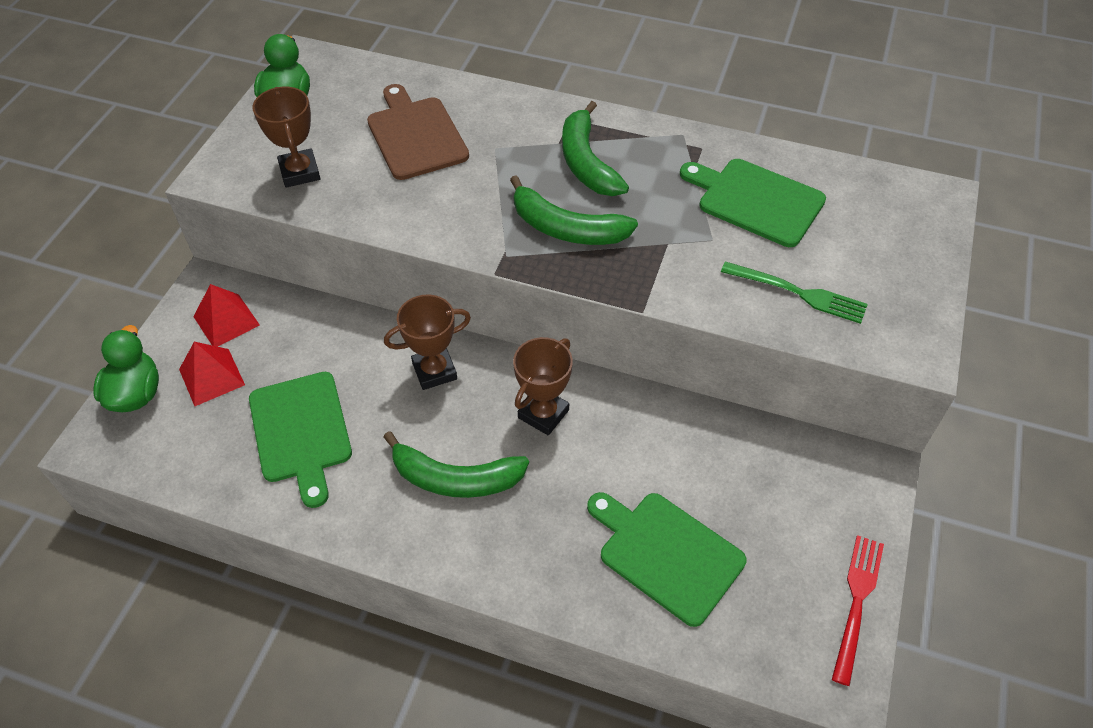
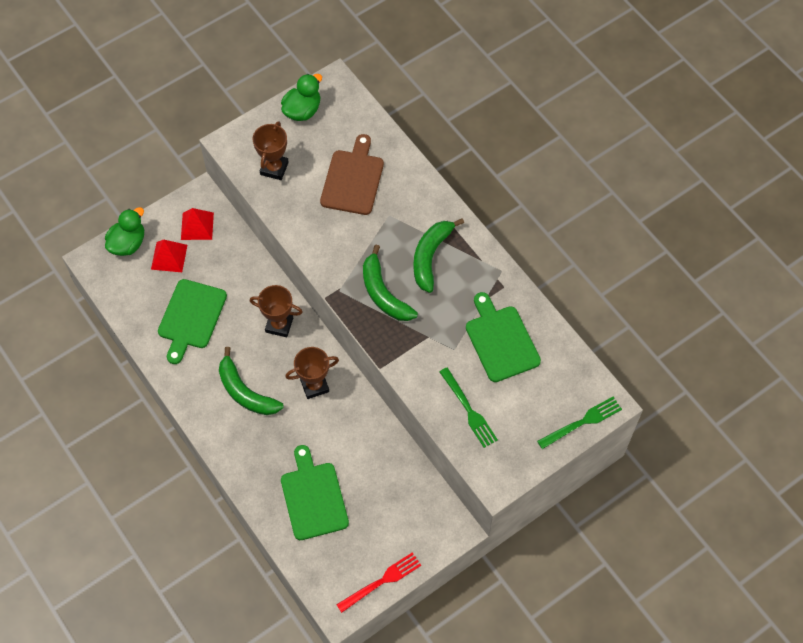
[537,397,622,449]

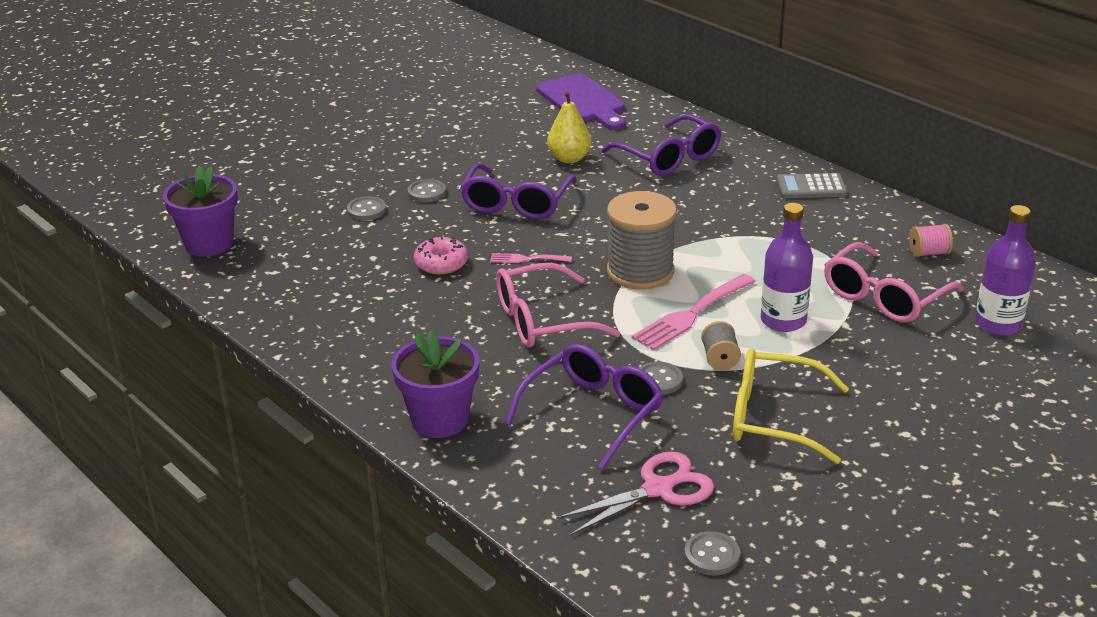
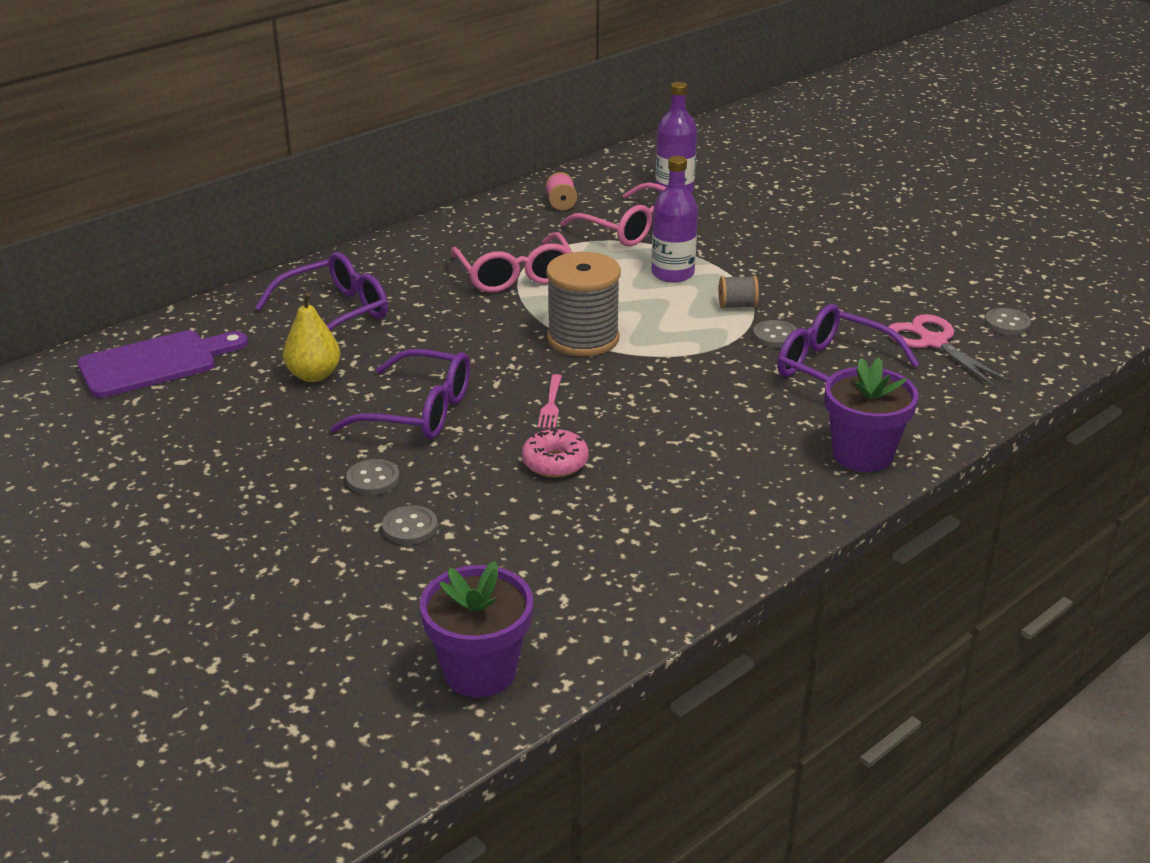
[451,232,572,293]
[631,274,756,350] (first image)
[733,348,849,464] (first image)
[777,173,847,198] (first image)

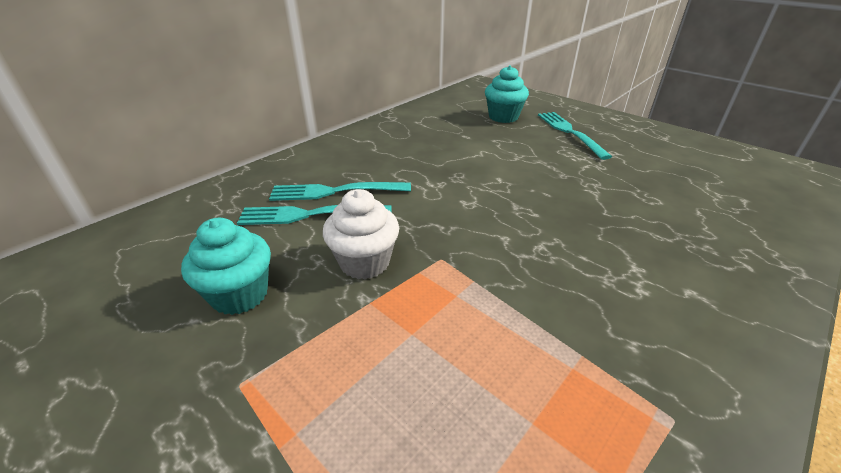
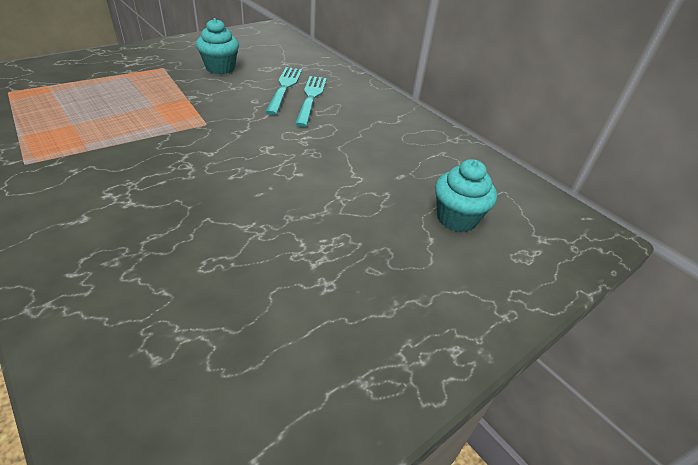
[323,189,399,279] (first image)
[538,112,612,160] (first image)

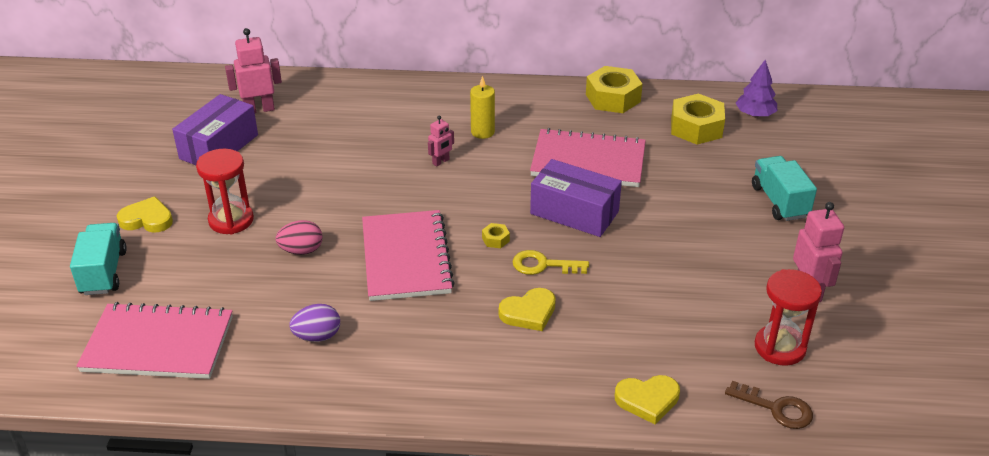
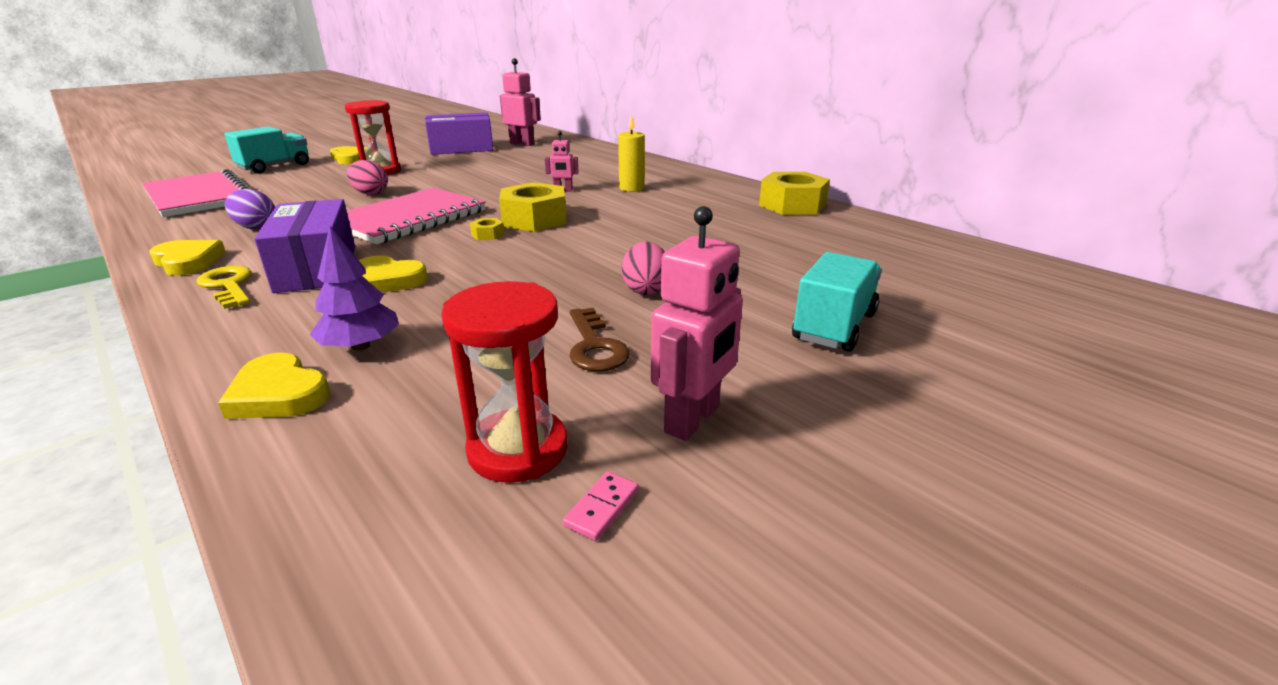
[150,240,226,276]
[197,266,252,309]
[254,199,355,293]
[310,226,399,351]
[499,182,567,232]
[563,471,639,541]
[569,308,630,371]
[622,241,665,295]
[530,128,646,187] (first image)

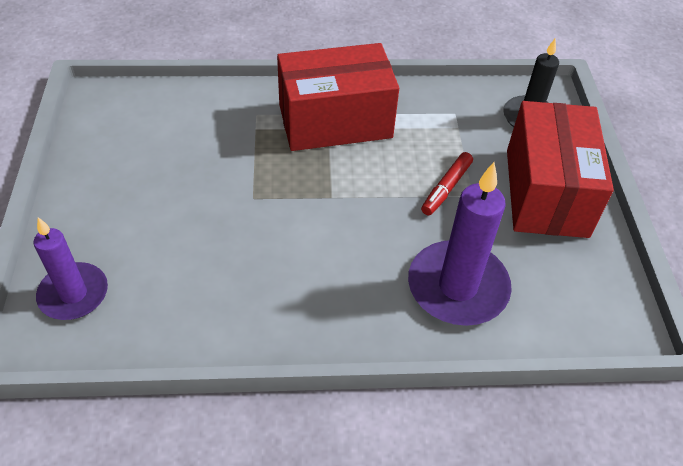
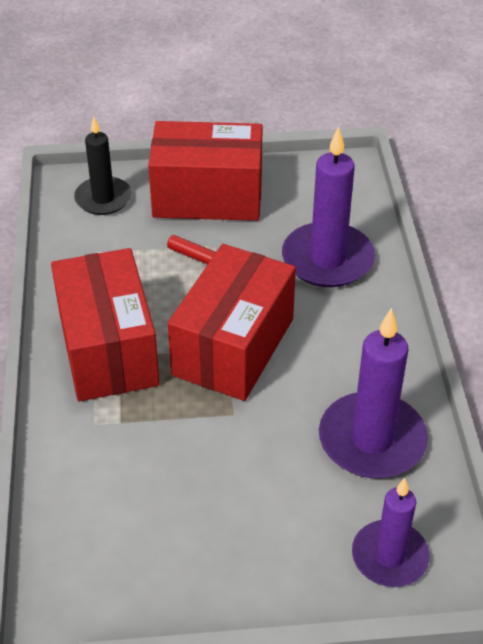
[168,244,296,401]
[319,308,428,478]

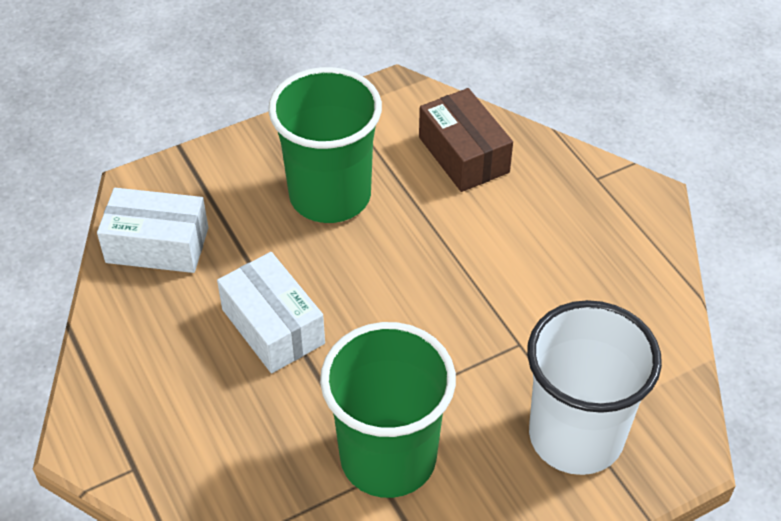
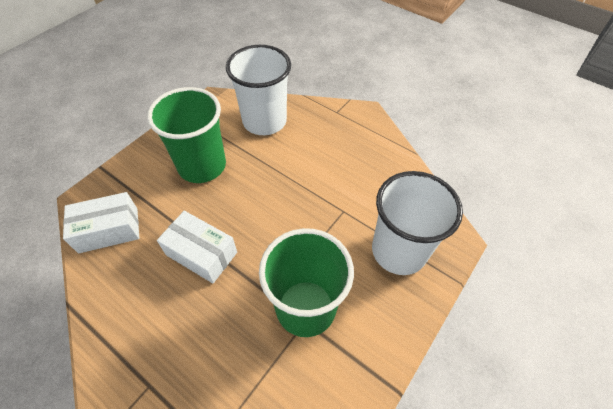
[226,45,291,135]

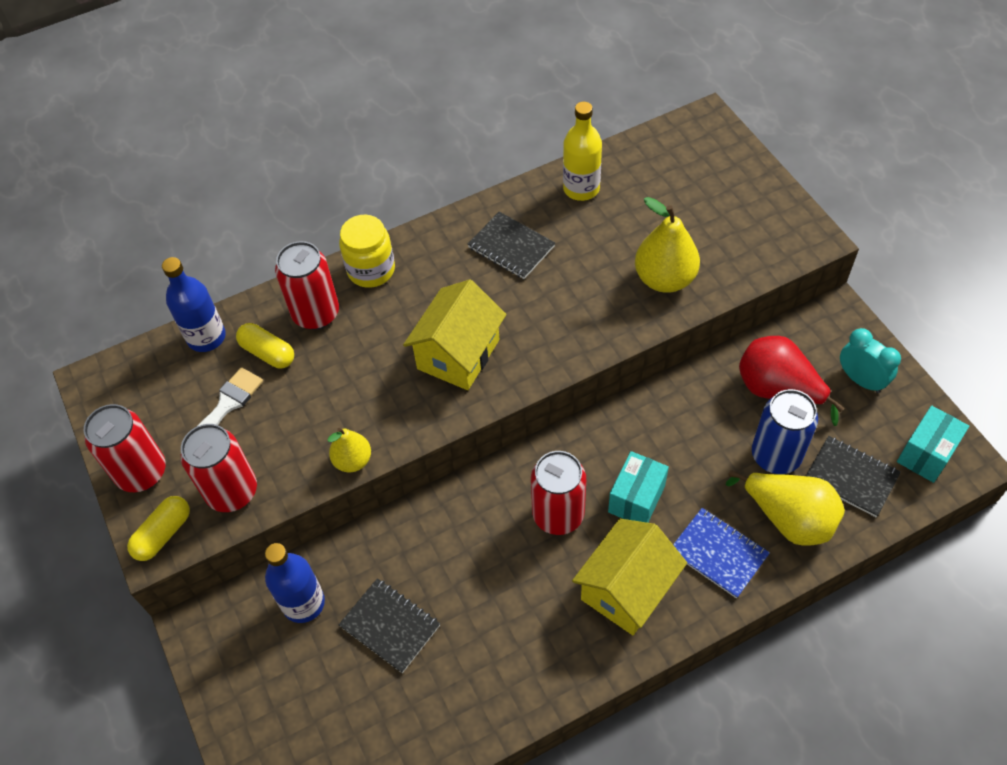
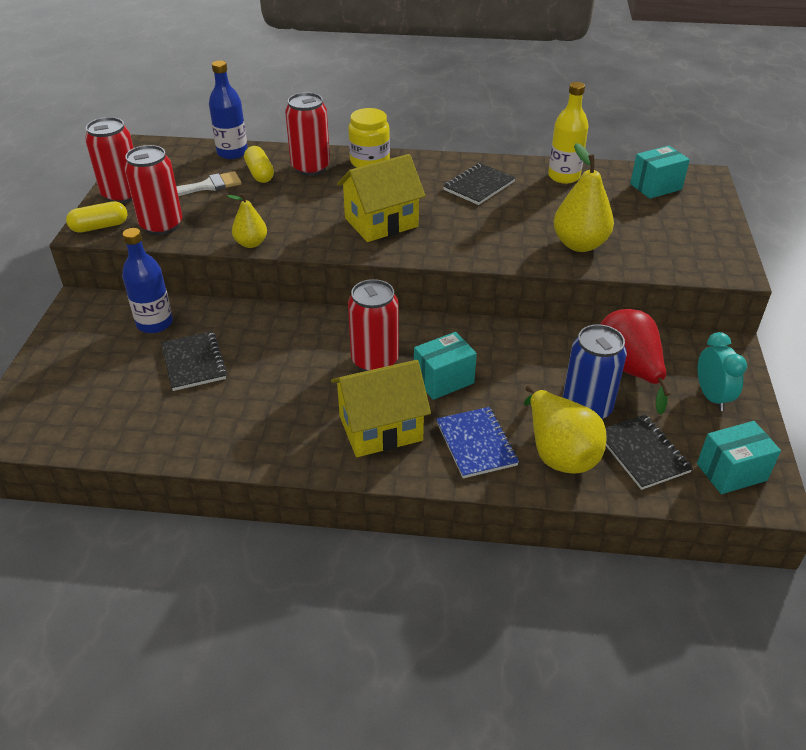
[443,163,516,205]
[630,146,690,199]

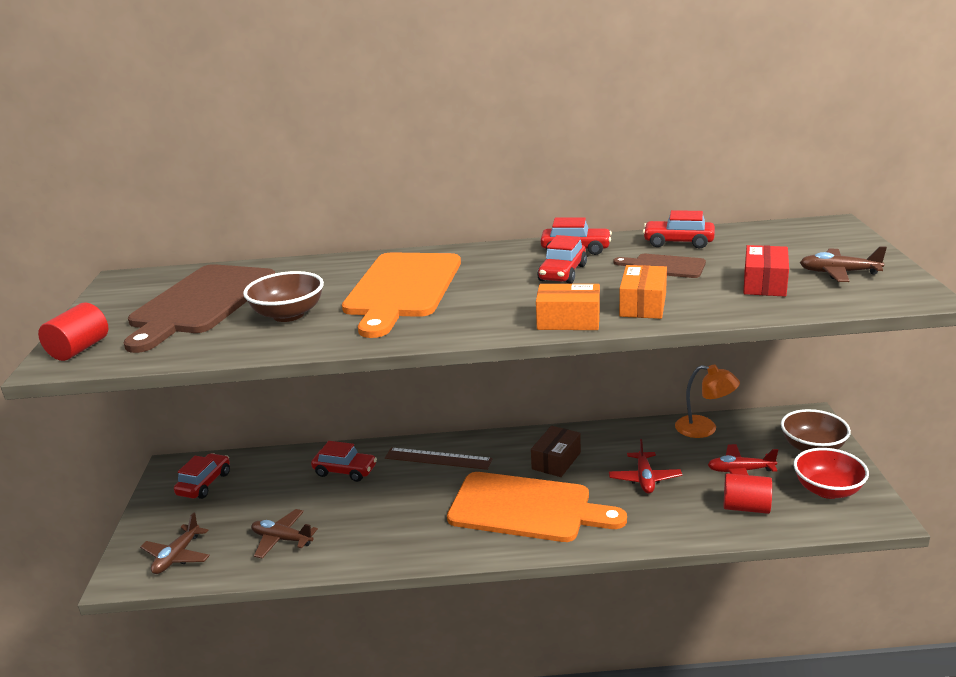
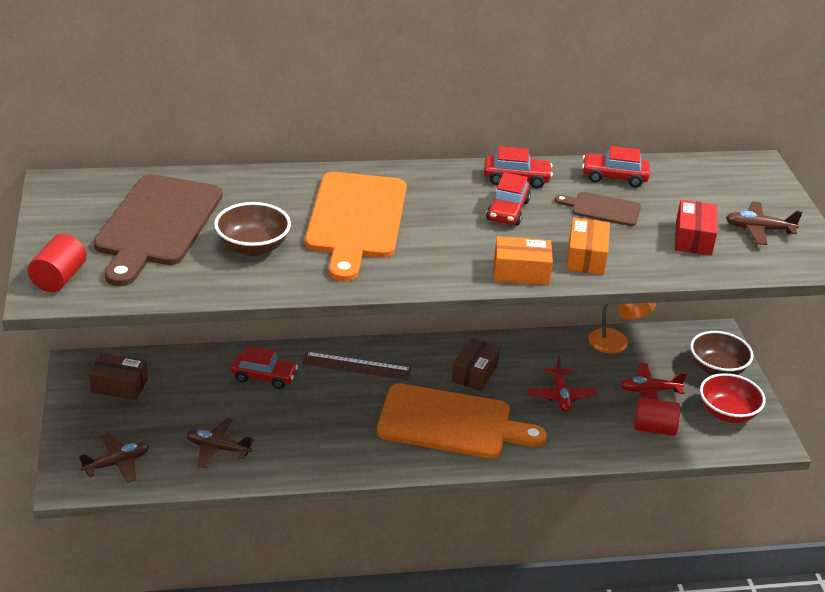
[79,433,149,483]
[89,353,148,400]

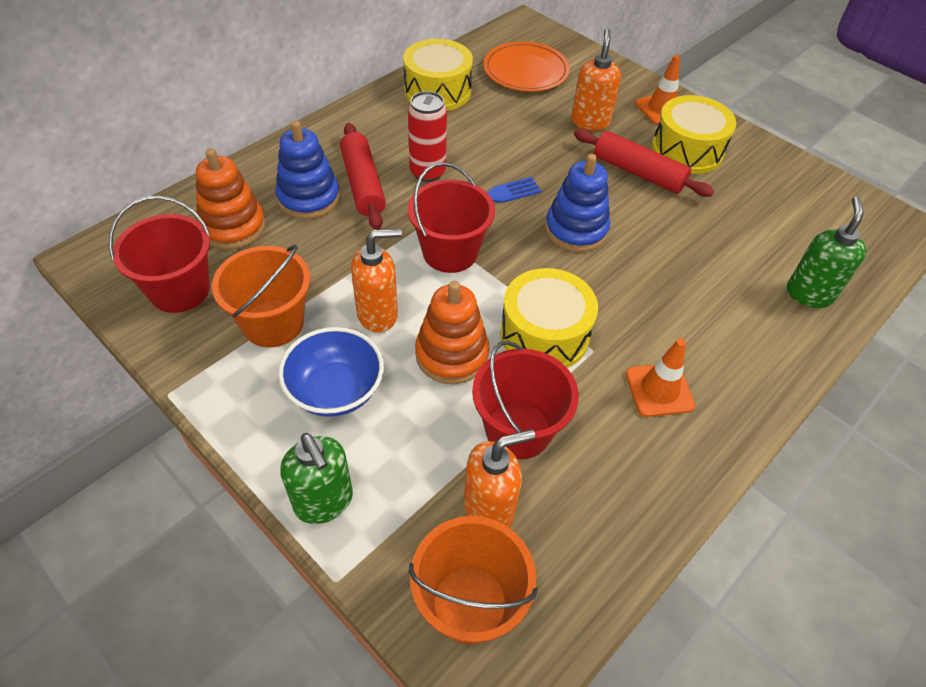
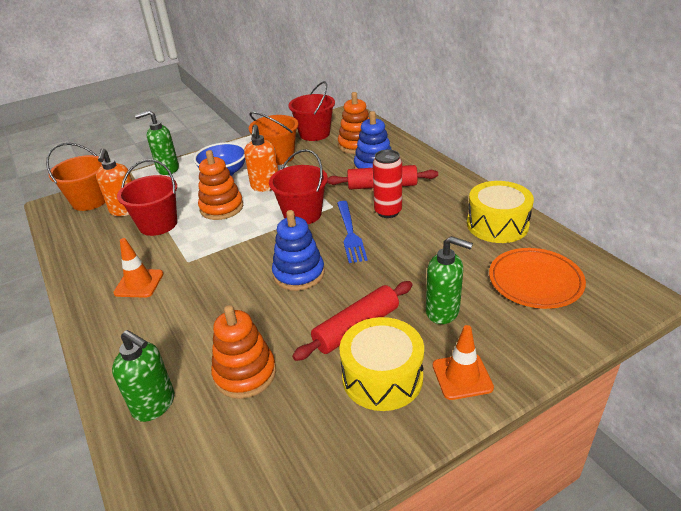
[211,305,276,399]
[426,236,473,324]
[500,268,598,368] (first image)

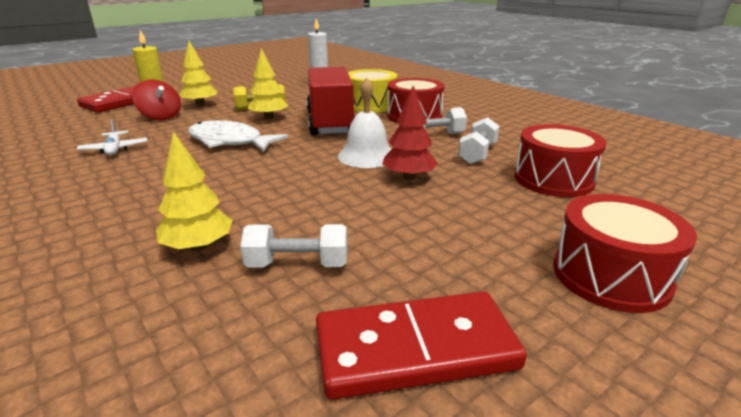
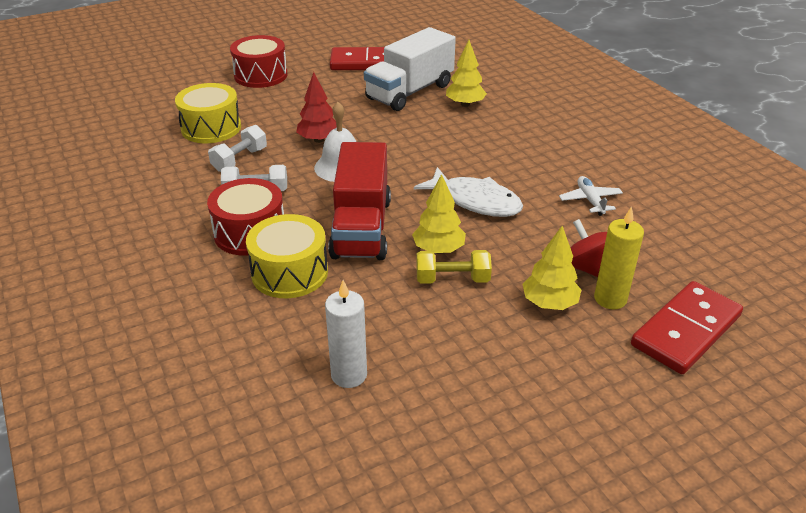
[175,83,241,143]
[364,27,456,111]

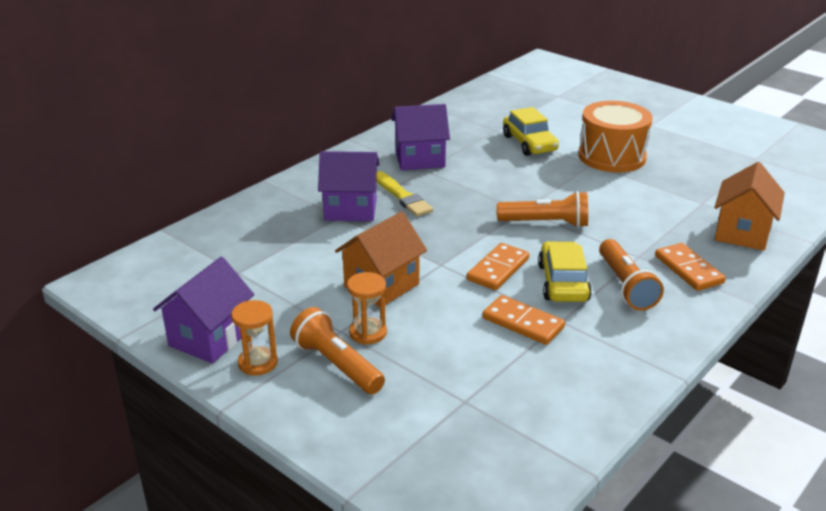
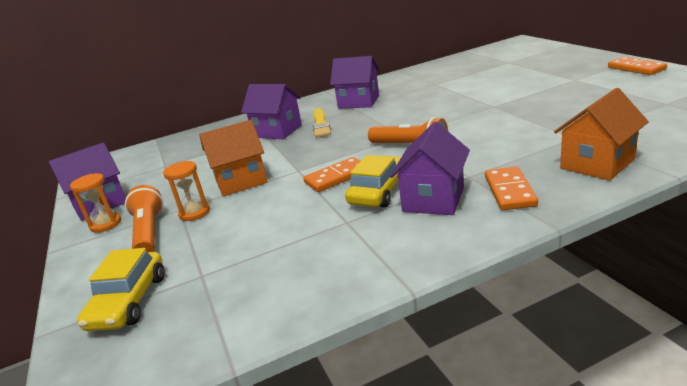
[77,248,165,331]
[390,122,470,215]
[608,57,667,75]
[578,101,653,172] (first image)

